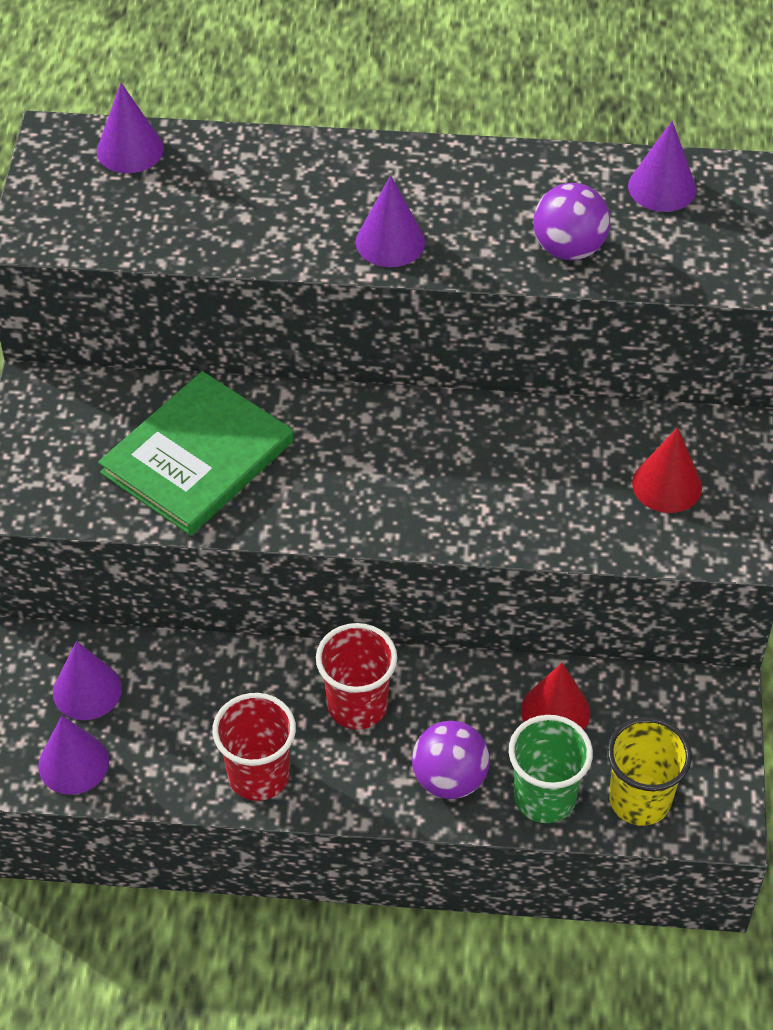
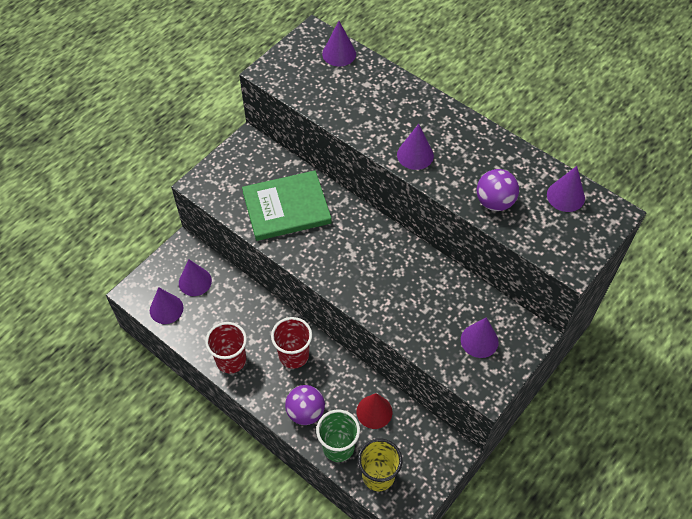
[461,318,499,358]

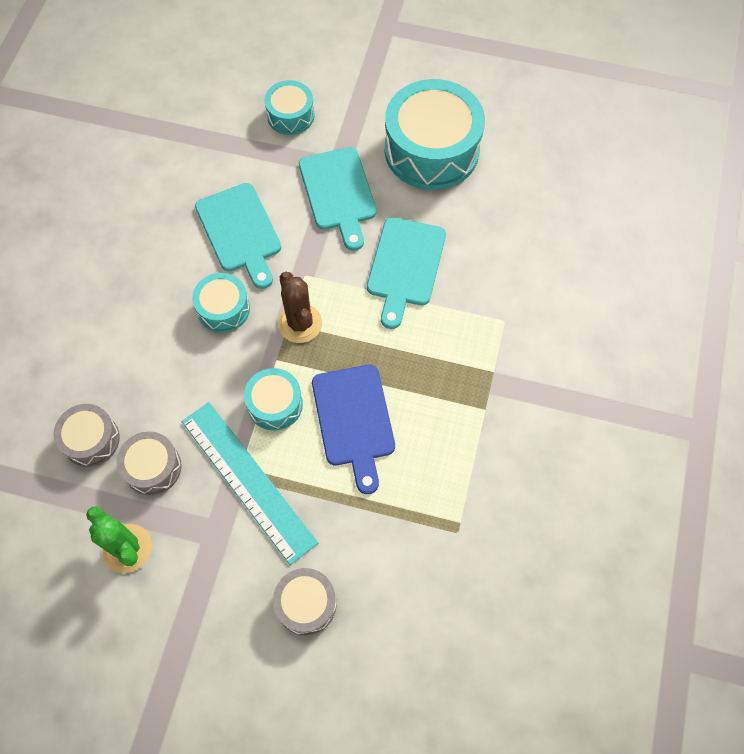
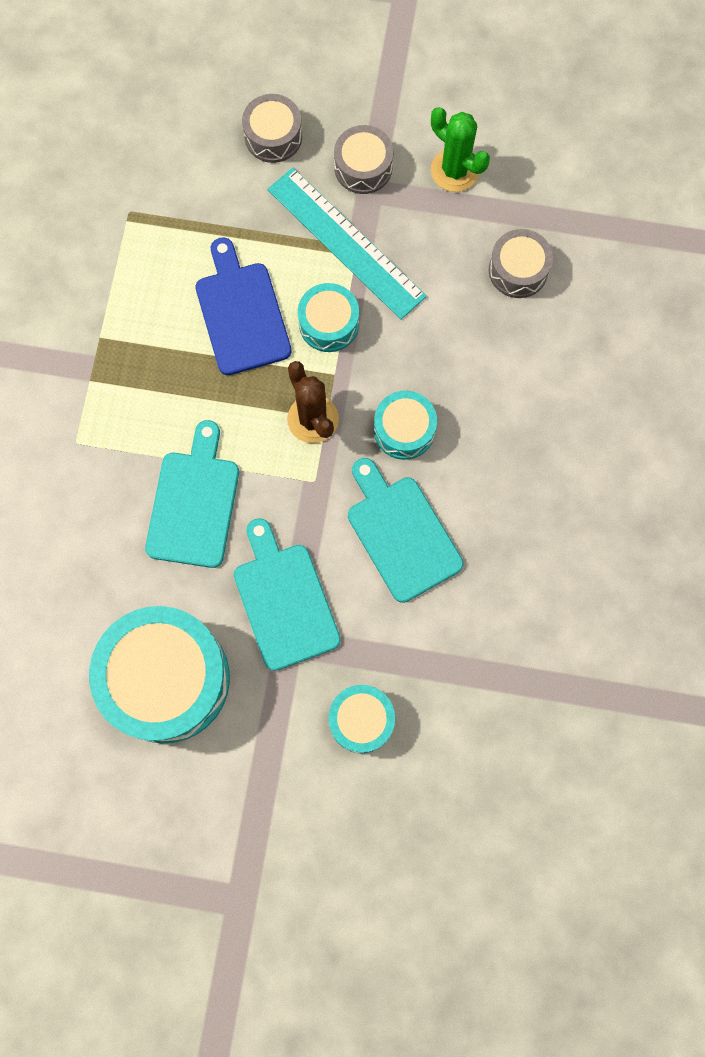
[334,125,393,194]

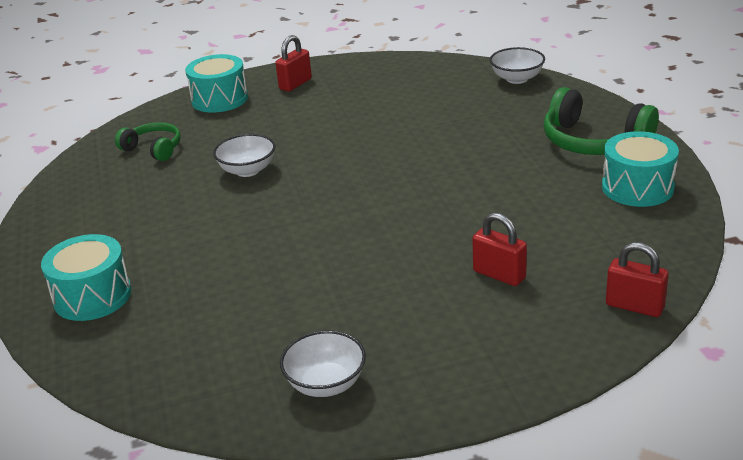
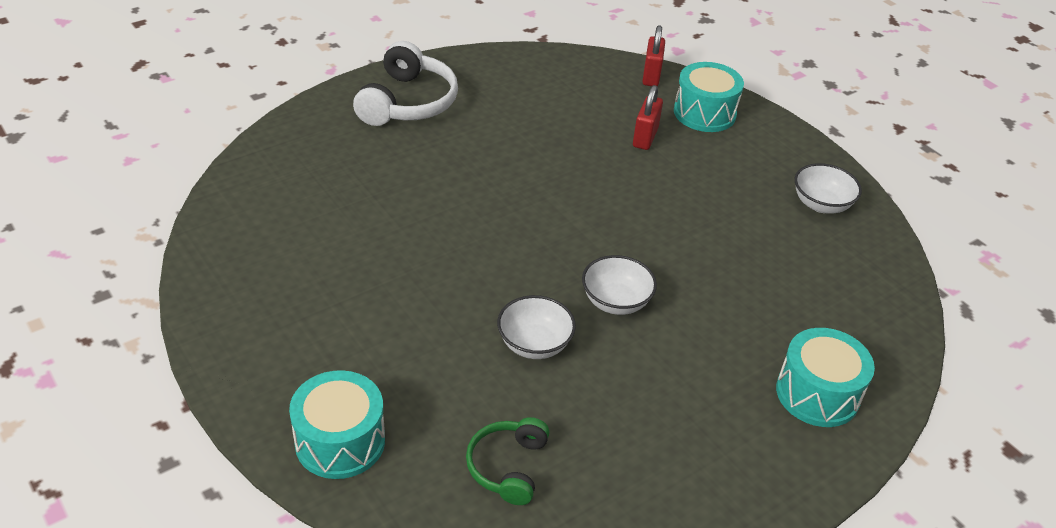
[353,41,458,126]
[582,255,657,315]
[674,62,744,132]
[276,35,312,92] (first image)

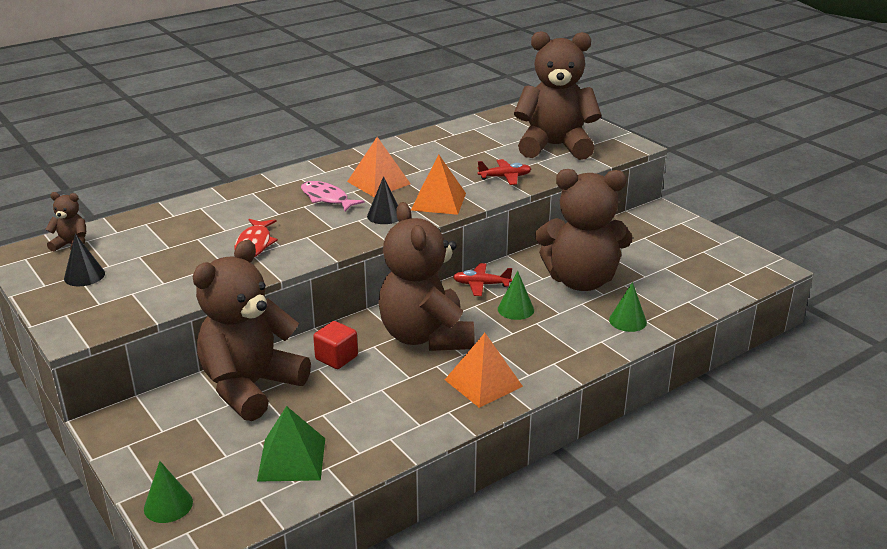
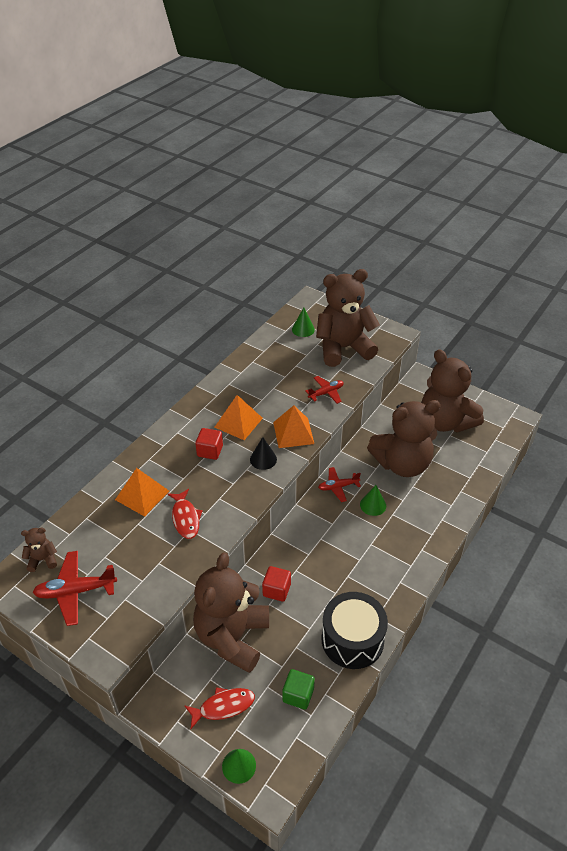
[33,551,117,626]
[115,468,169,517]
[184,687,255,729]
[195,428,223,460]
[282,669,315,710]
[292,308,315,337]
[322,592,388,669]
[421,349,484,433]

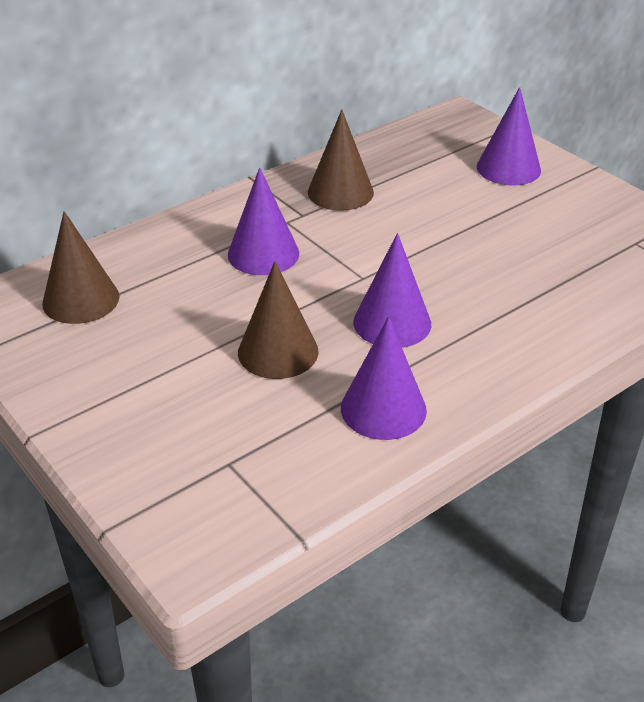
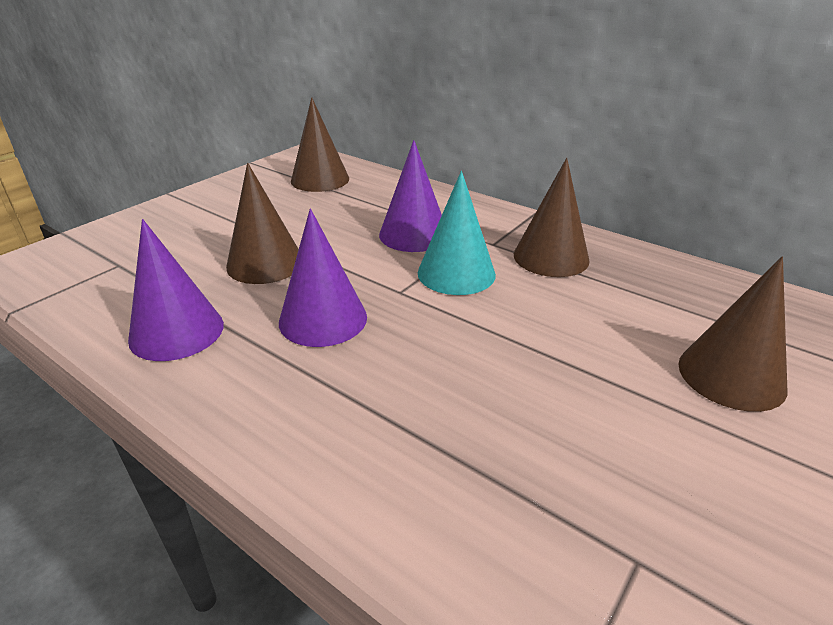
[418,171,496,295]
[678,257,788,412]

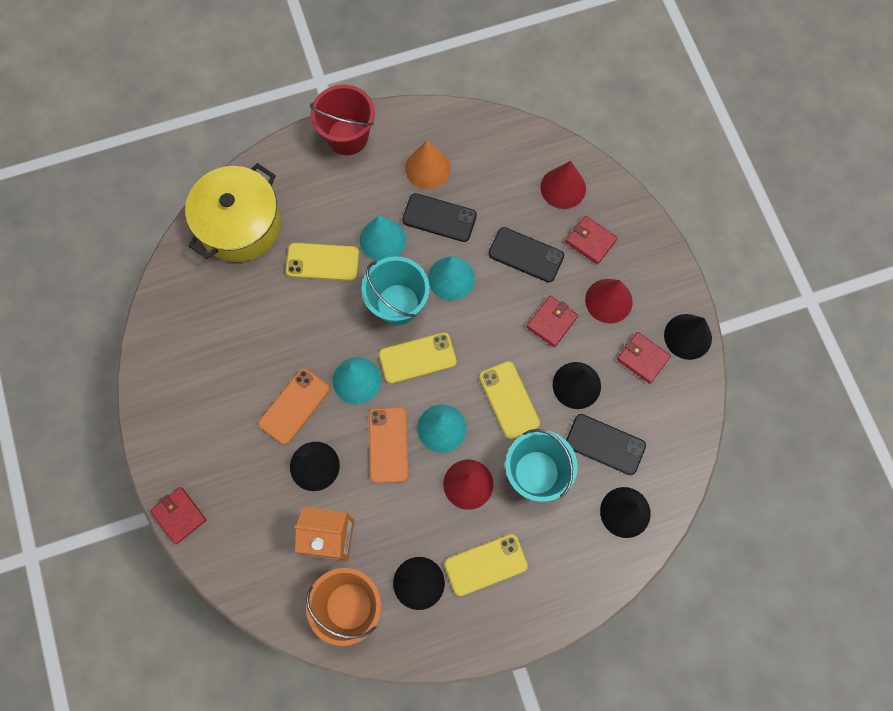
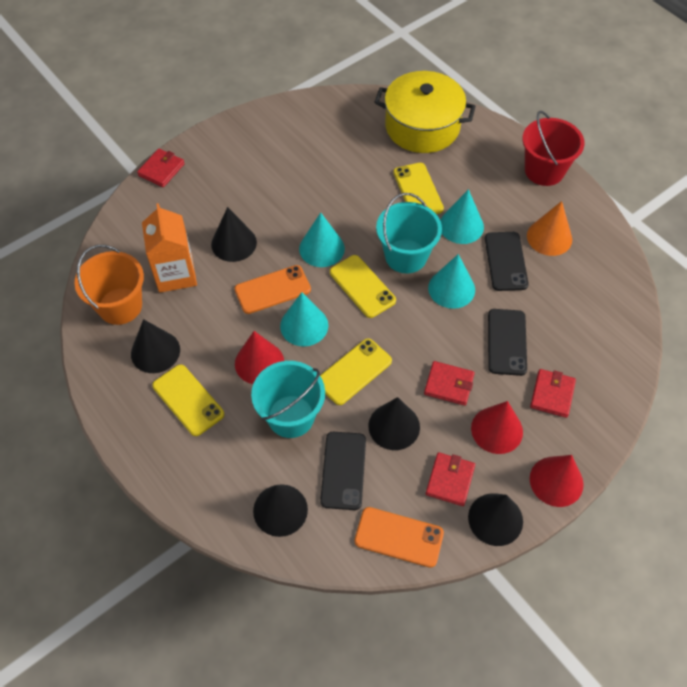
[354,507,444,568]
[530,455,584,507]

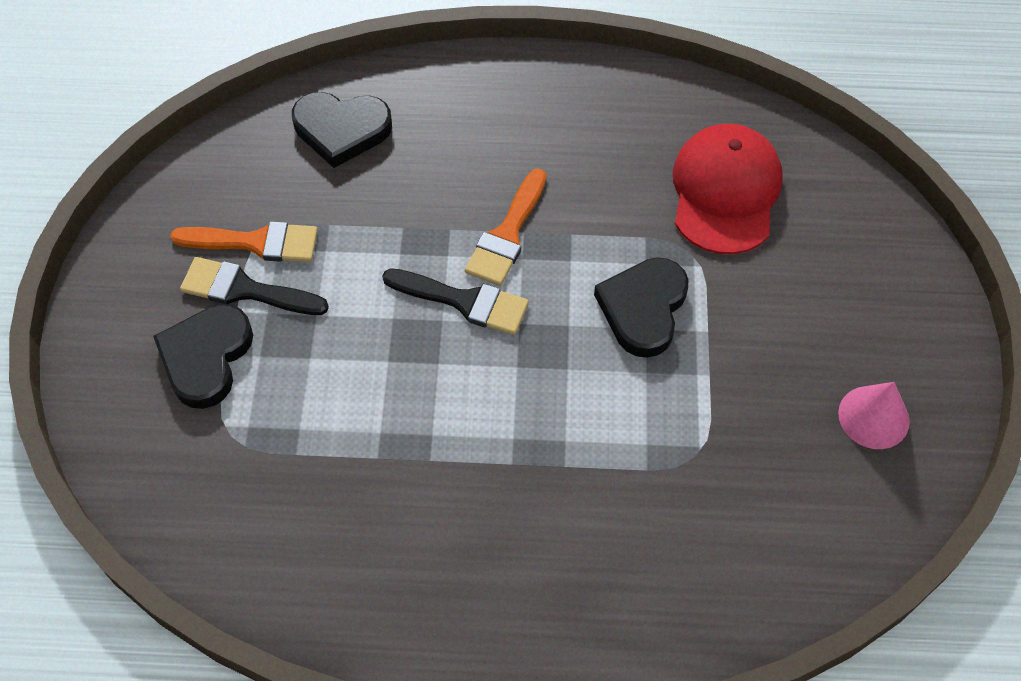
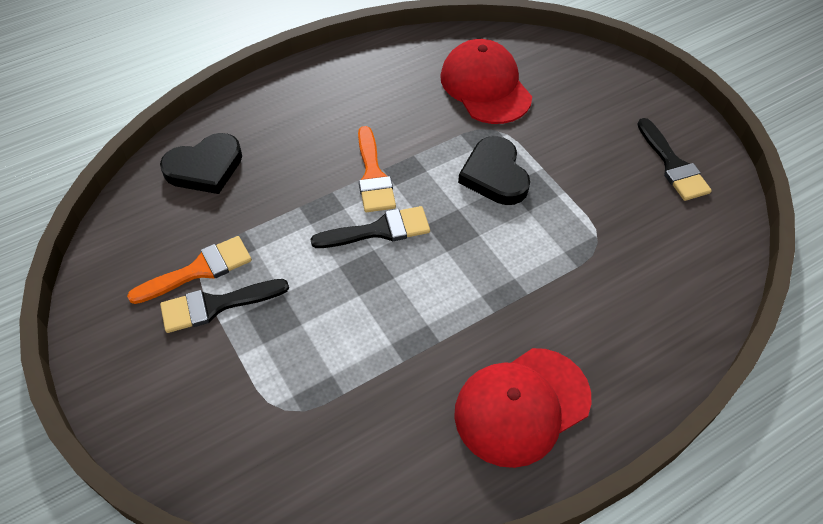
[454,348,592,468]
[637,118,712,201]
[153,304,253,409] (first image)

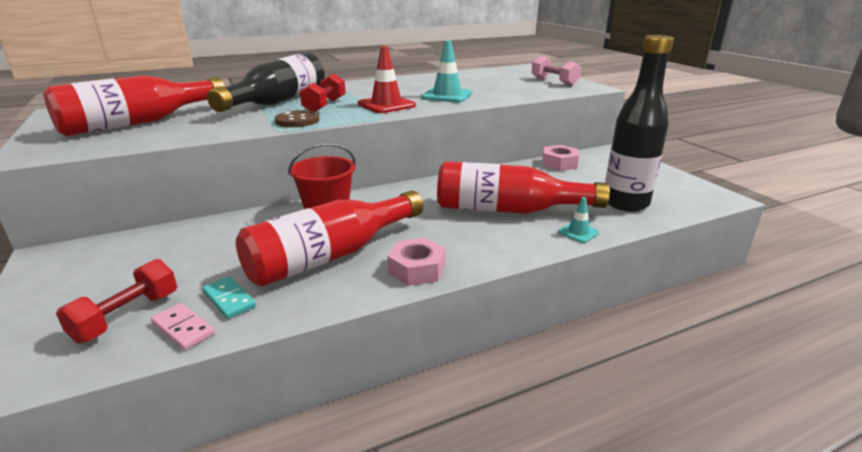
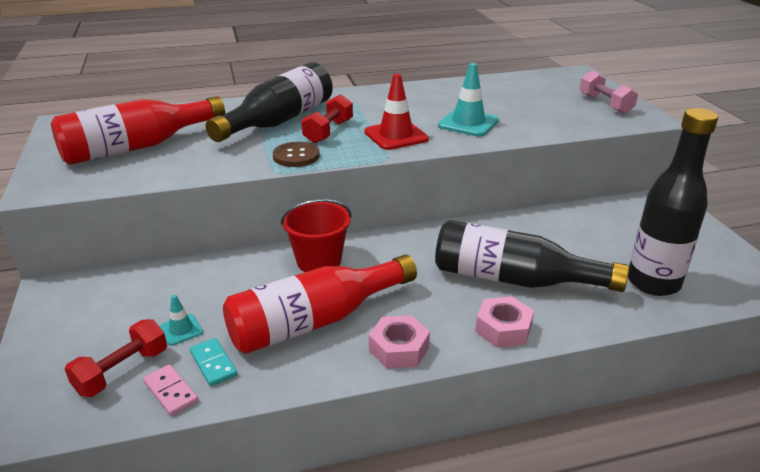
[159,295,203,345]
[435,220,629,292]
[475,296,534,348]

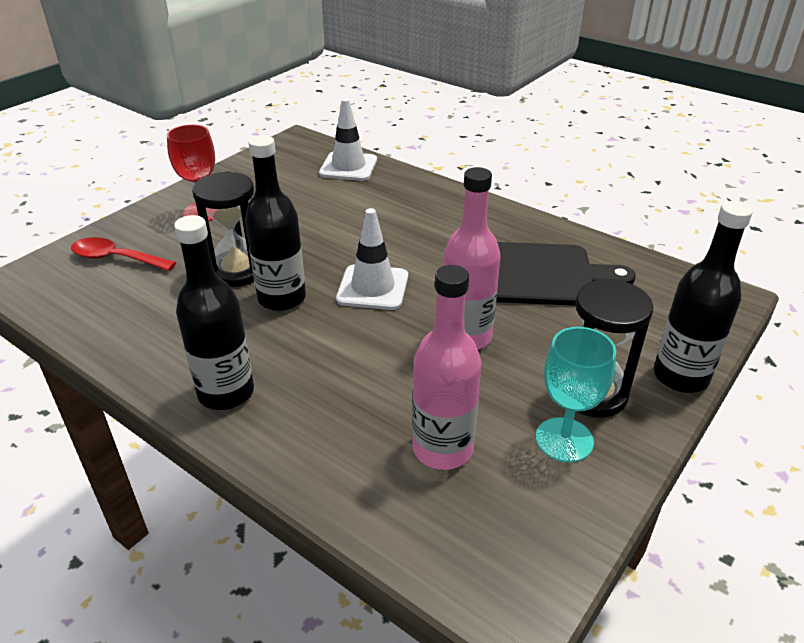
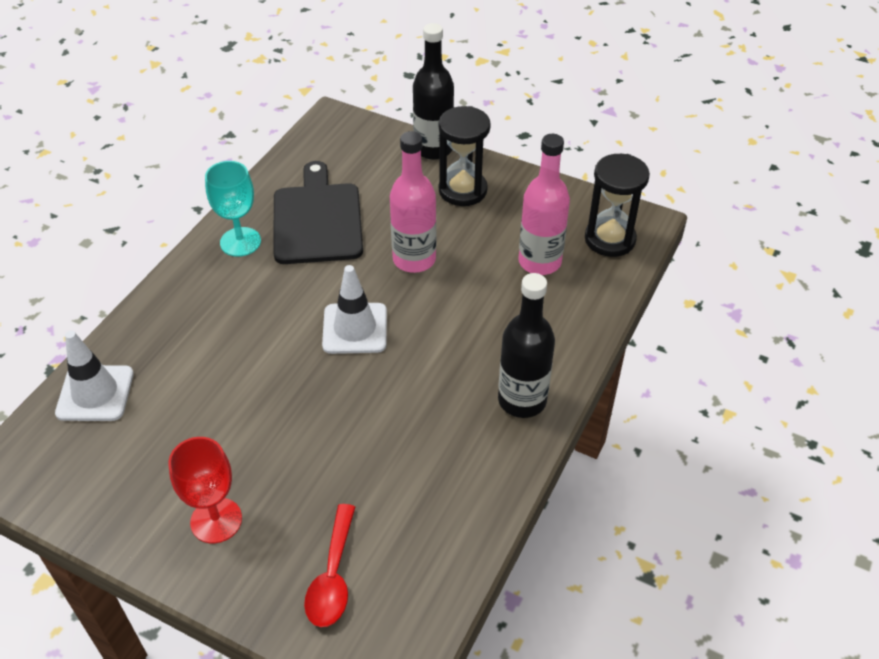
[205,161,261,257]
[585,154,650,257]
[245,135,306,311] (first image)

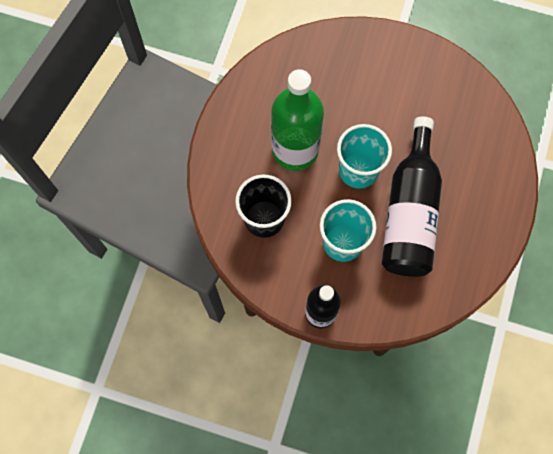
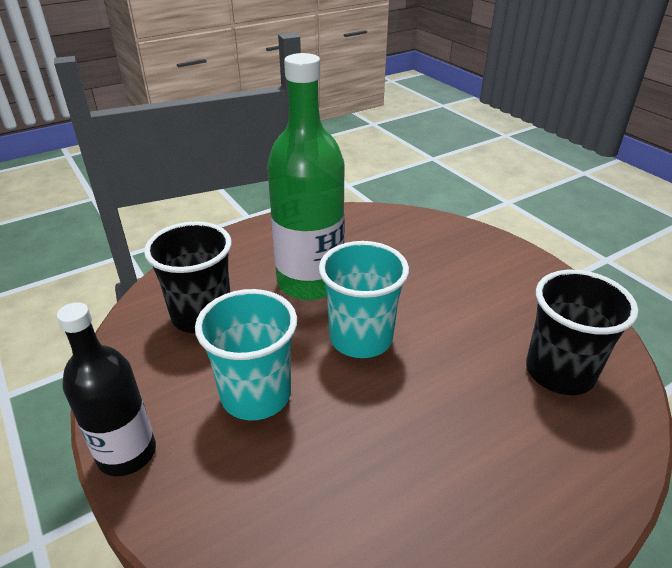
[526,270,638,395]
[382,117,442,277] (first image)

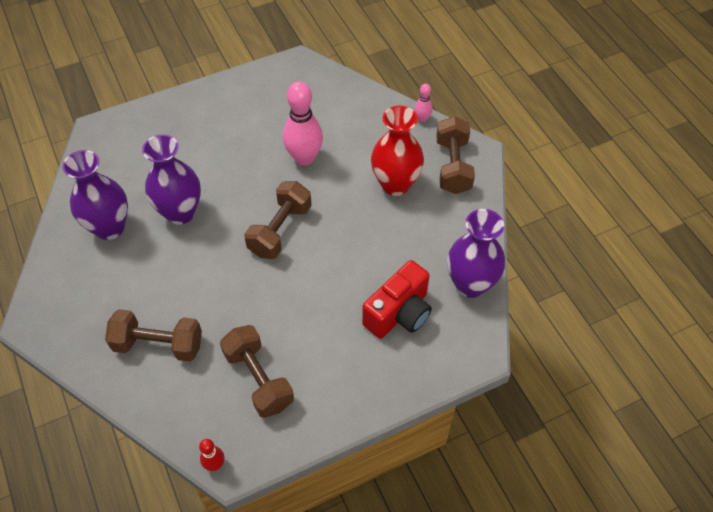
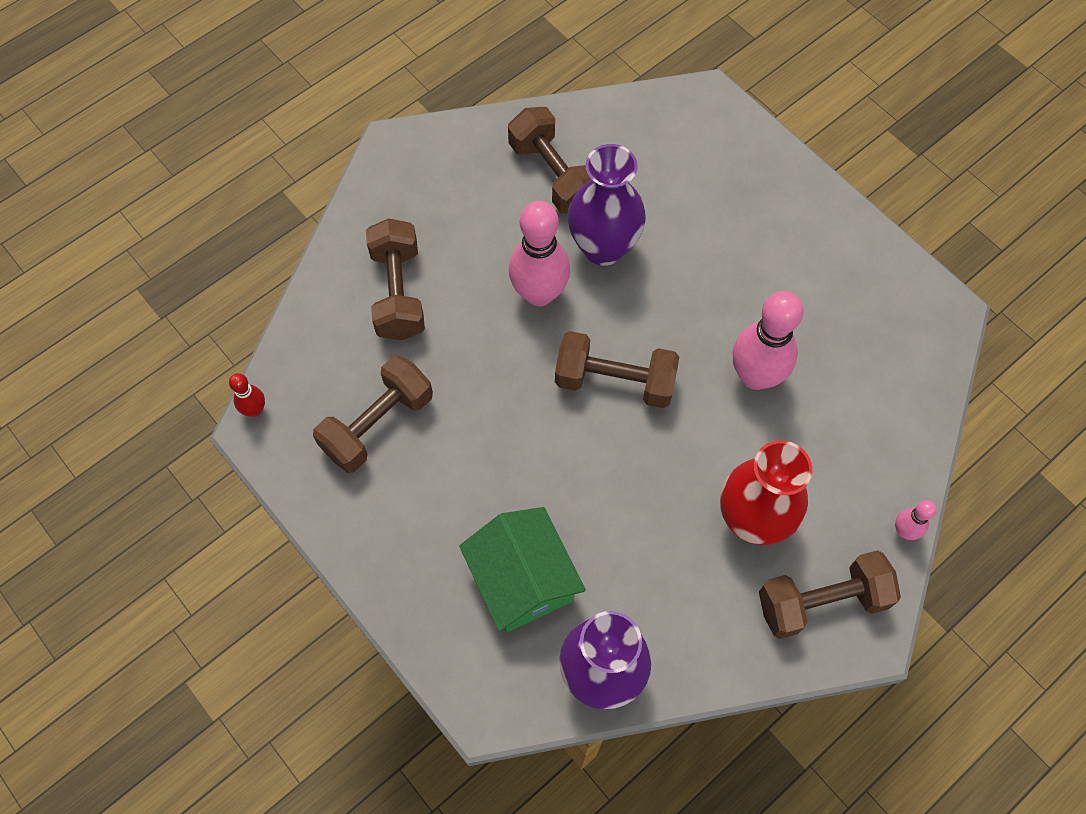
[459,507,586,632]
[508,107,591,214]
[509,201,570,306]

